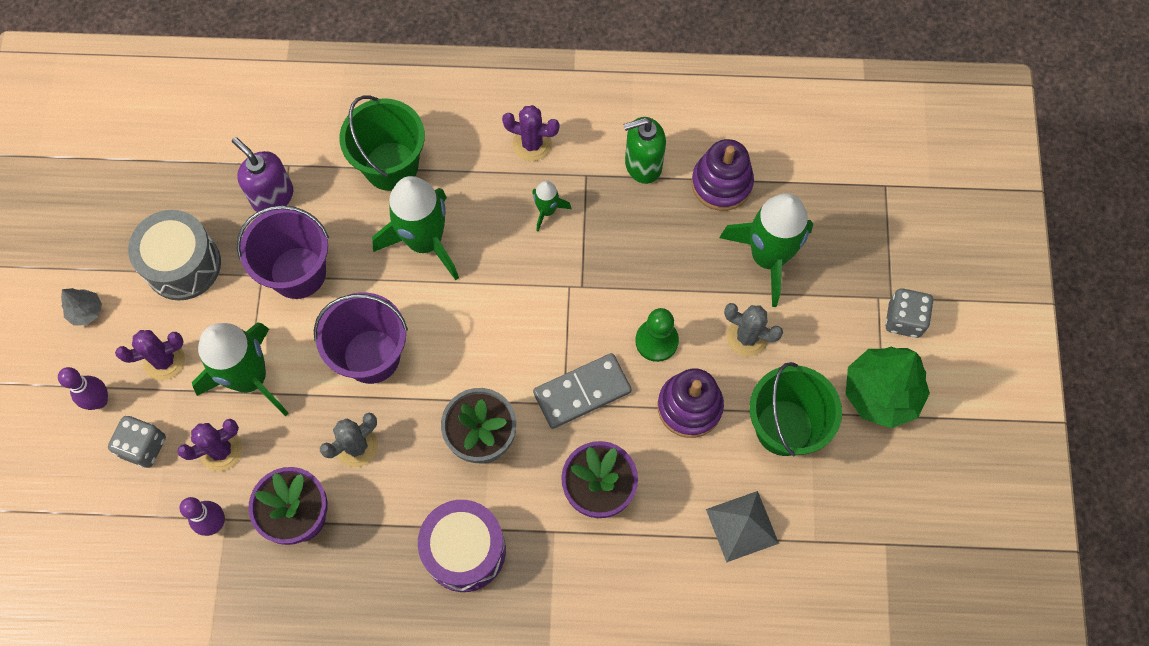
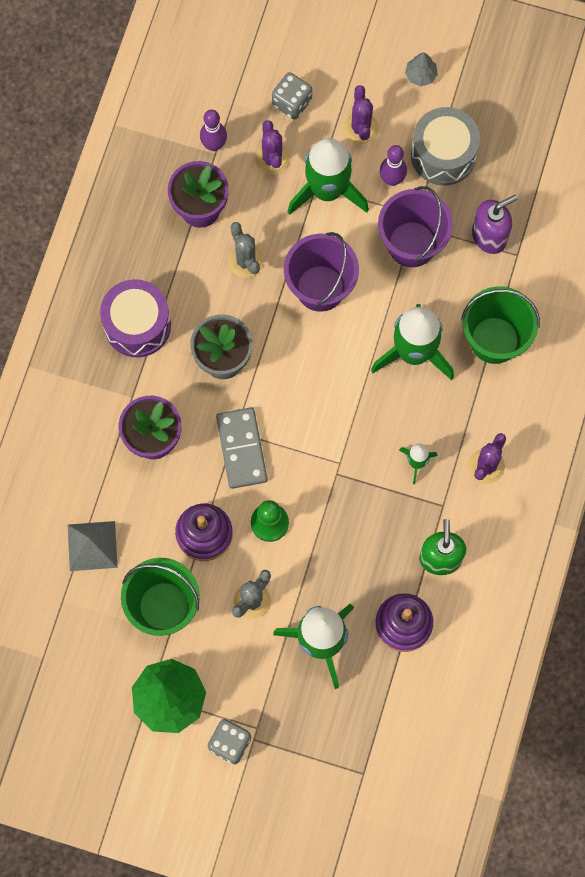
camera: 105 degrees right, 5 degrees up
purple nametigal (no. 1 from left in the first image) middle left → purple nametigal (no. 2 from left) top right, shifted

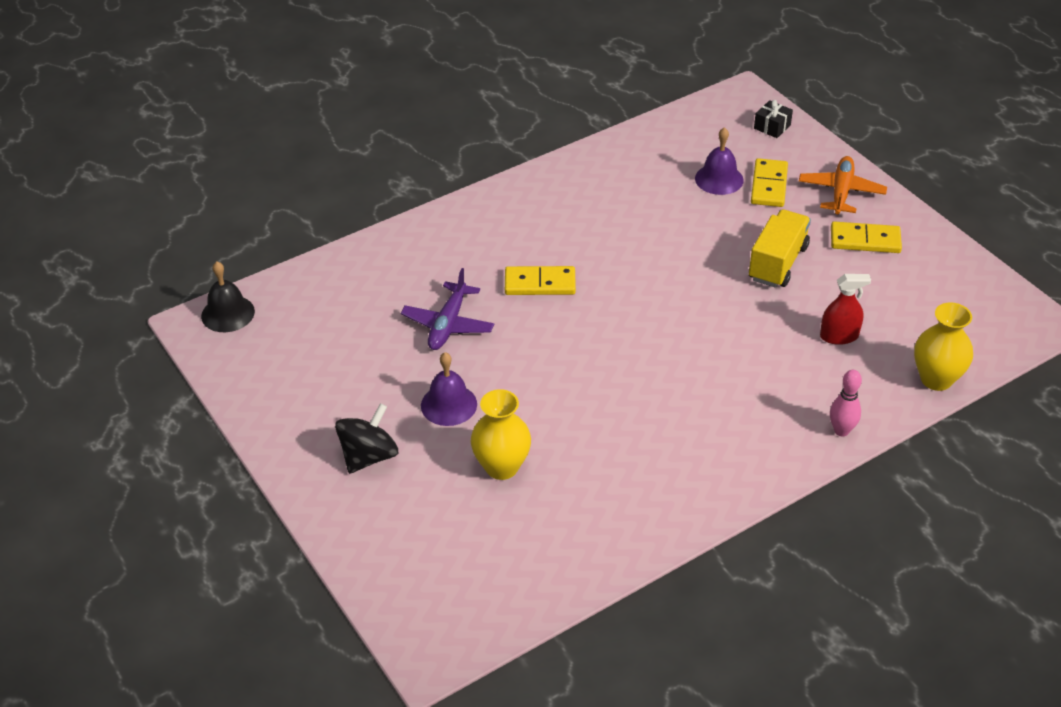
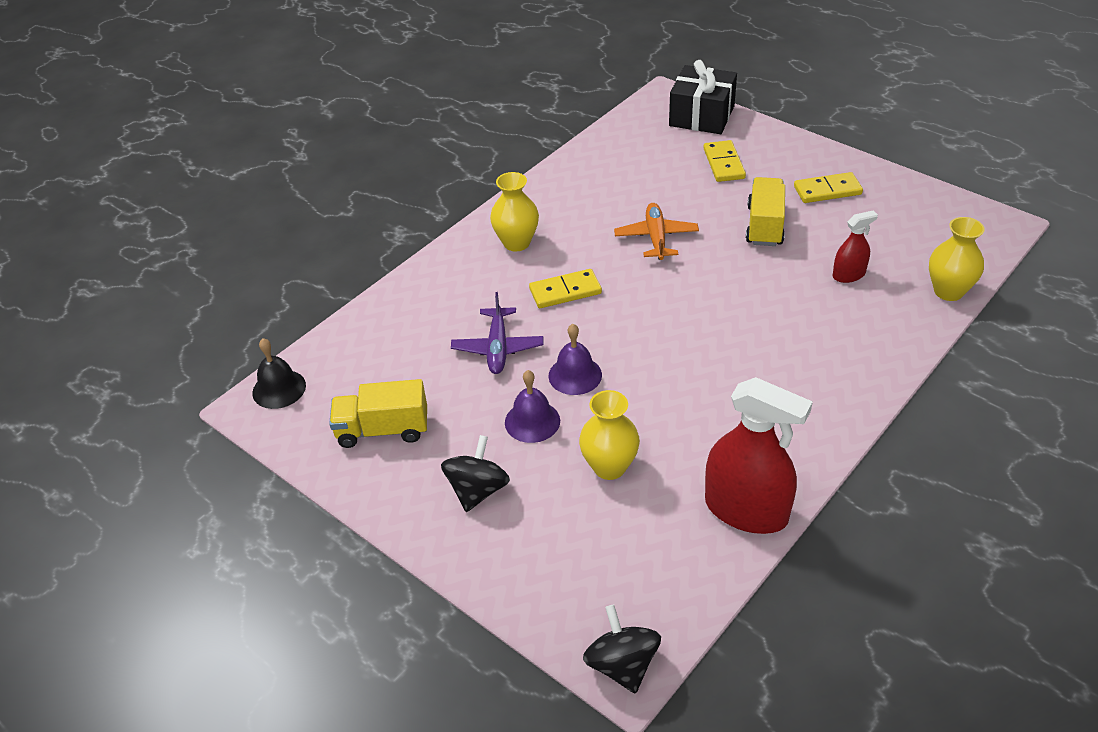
camera: 15 degrees left, 0 degrees up
pink nametigal middle right → -
- → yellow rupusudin (no. 1 from left) centre
- → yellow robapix (no. 1 from left) top centre
- → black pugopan (no. 2 from left) bottom centre
- → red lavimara (no. 1 from left) middle right
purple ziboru (no. 2 from left) top right → purple ziboru (no. 2 from left) centre, shifted
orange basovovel top right → orange basovovel top centre, shifted
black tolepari top right → black tolepari top centre, x2.22

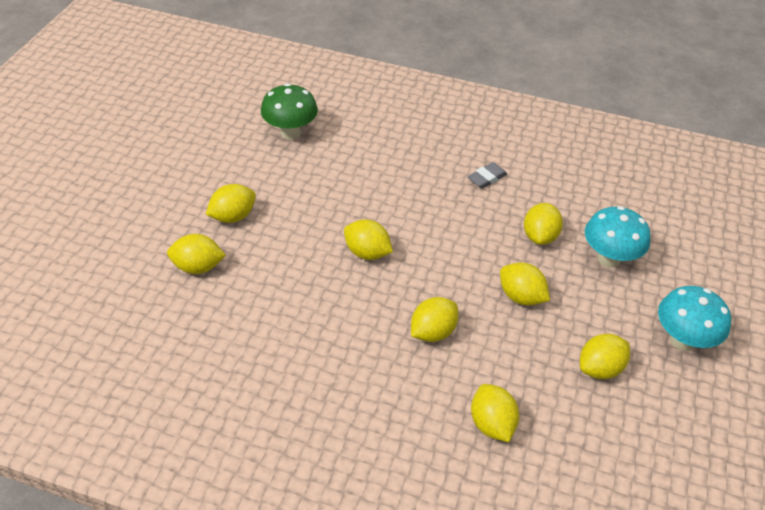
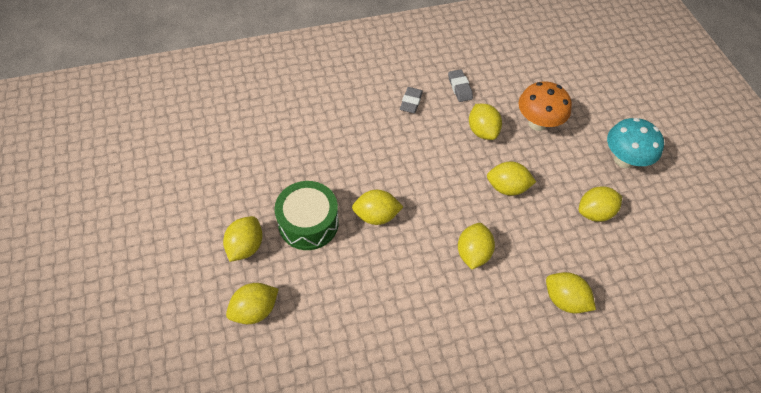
camera: 35 degrees left, 10 degrees up
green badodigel top centre → -
- → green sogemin centre
- → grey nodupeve (no. 2 from left) top centre
turquoise badodigel (no. 1 from left) middle right → orange badodigel top right
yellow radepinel (no. 8 from left) bottom right → yellow radepinel (no. 8 from left) middle right, 45 degrees clockwise

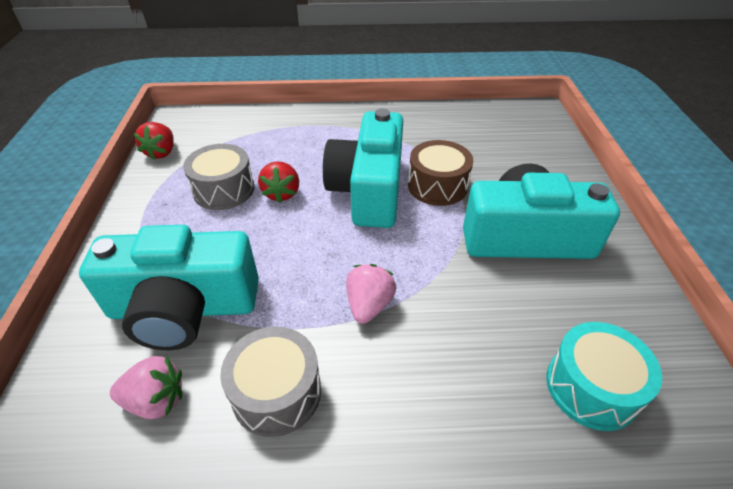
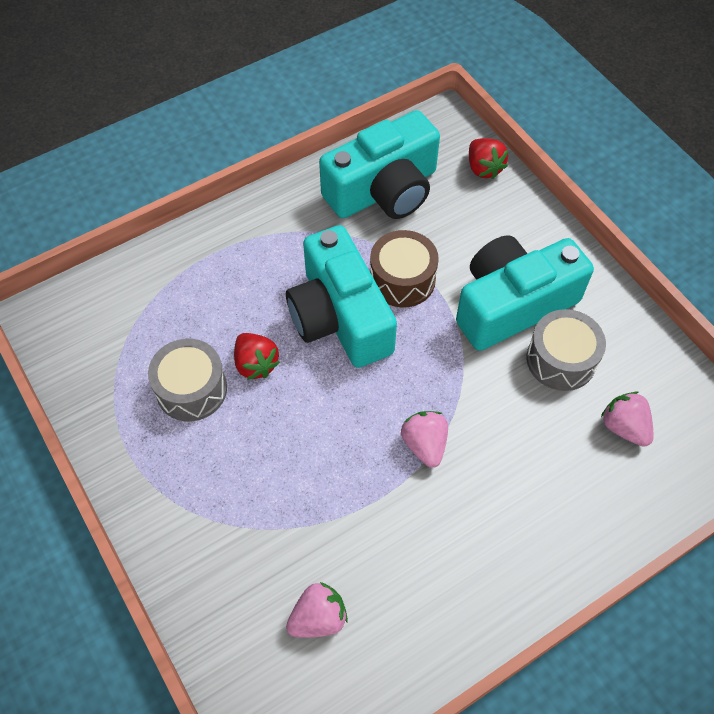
camera: 30 degrees left, 15 degrees up
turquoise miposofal (no. 1 from left in the first image) middle left → turquoise miposofal (no. 2 from left) top centre, shifted
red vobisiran (no. 1 from left in the first image) top left → red vobisiran (no. 2 from left) top right, shifted
grey sogemin (no. 2 from left) bottom centre → grey sogemin (no. 2 from left) middle right, shifted
turquoise sogemin bottom right → pink vobisiran (no. 3 from left) middle right

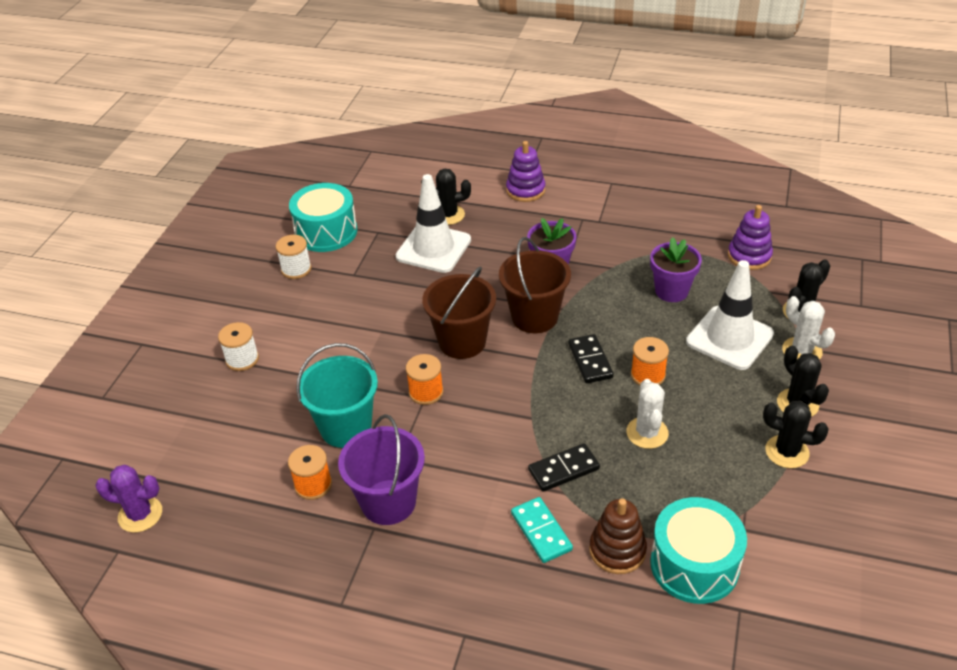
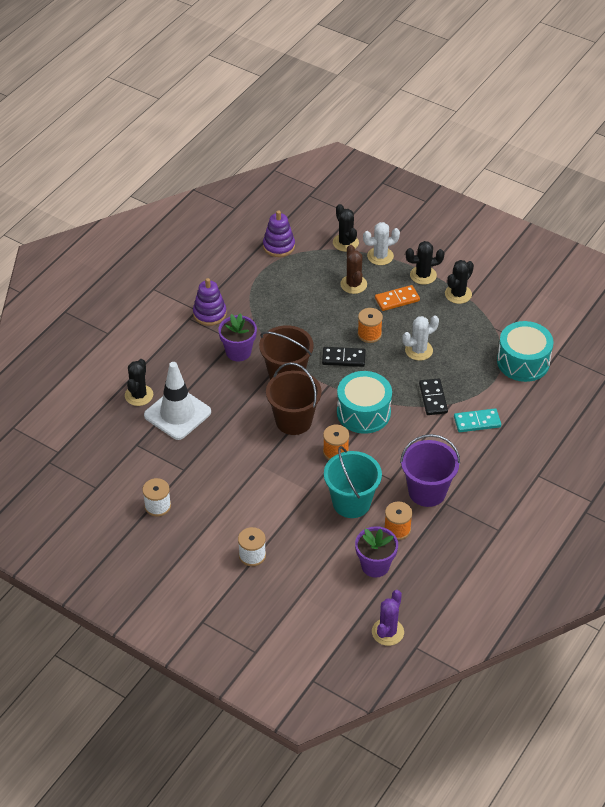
camera: 75 degrees left, 5 degrees up
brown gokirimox bottom centre → -
- → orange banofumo centre
turquoise sogemin (no. 1 from left) top centre → turquoise sogemin (no. 1 from left) centre, shifted
purple gokirimox (no. 1 from left) top centre → purple gokirimox (no. 1 from left) centre, shifted
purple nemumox (no. 2 from left) middle right → purple nemumox (no. 2 from left) bottom centre, shifted
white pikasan (no. 2 from left) middle right → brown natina centre
white natina (no. 1 from left in the first image) middle right → white natina (no. 2 from left) middle right, 45 degrees counterclockwise

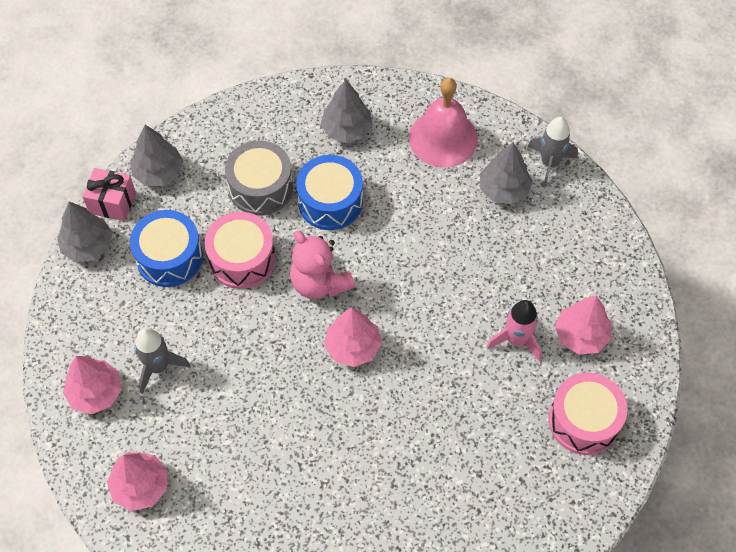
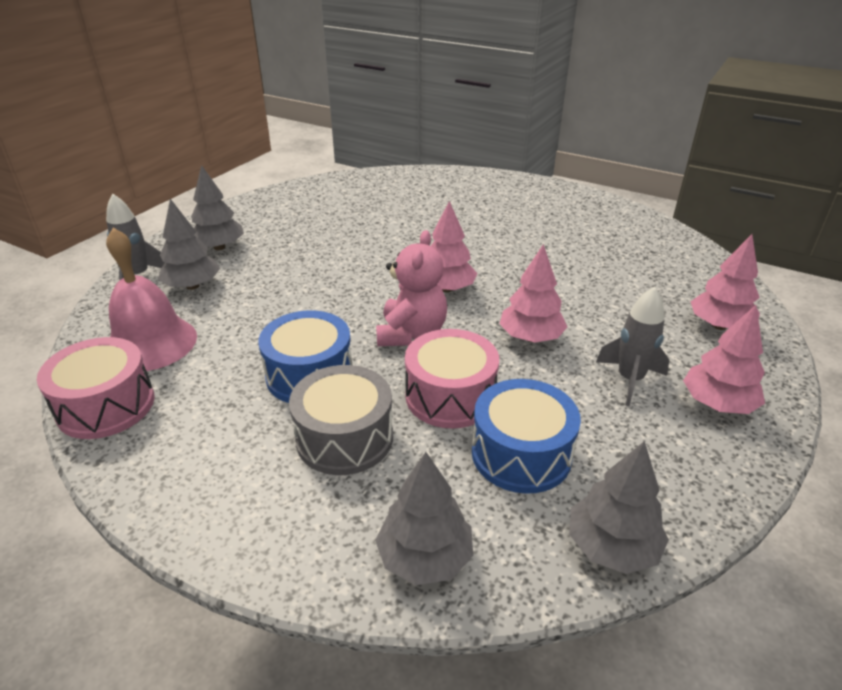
camera: 130 degrees left, 25 degrees down
pink tolepari middle left → -
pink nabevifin middle right → -
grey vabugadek (no. 3 from left in the first image) top centre → grey vabugadek (no. 2 from left) top left, shifted
pink sogemin (no. 2 from left in the first image) bottom right → pink sogemin (no. 1 from left) middle left, shifted
pink vabugadek (no. 4 from left in the first image) middle right → pink vabugadek (no. 2 from left) centre, shifted

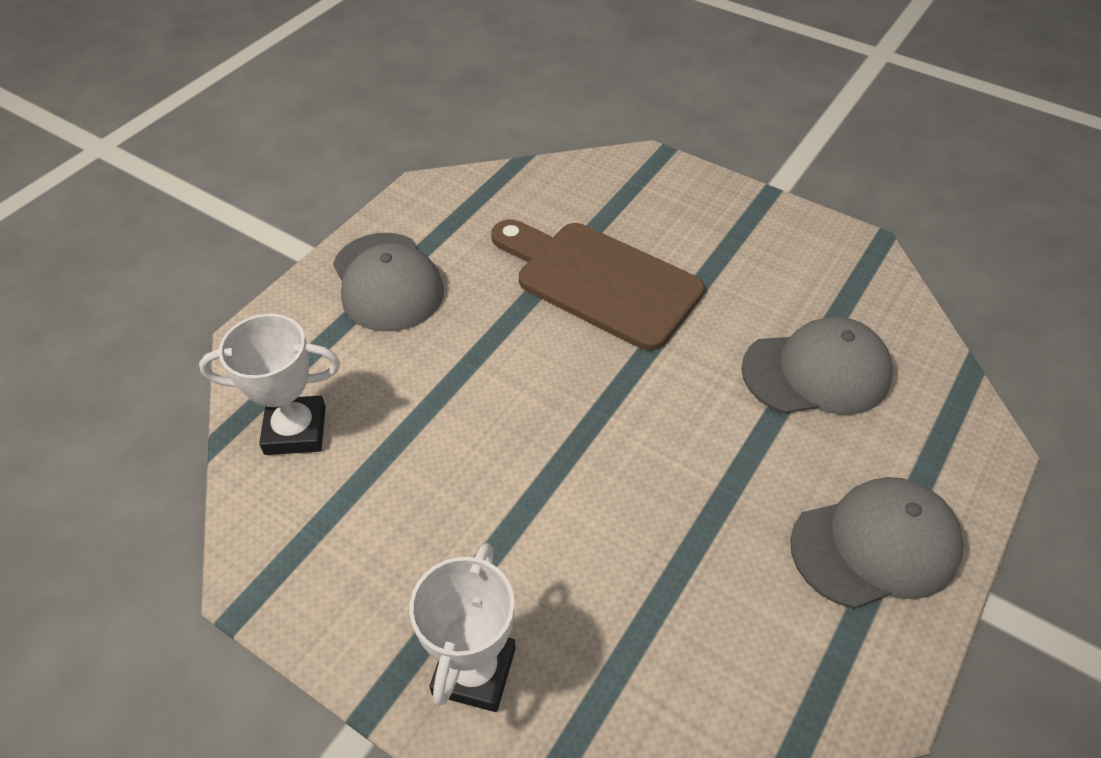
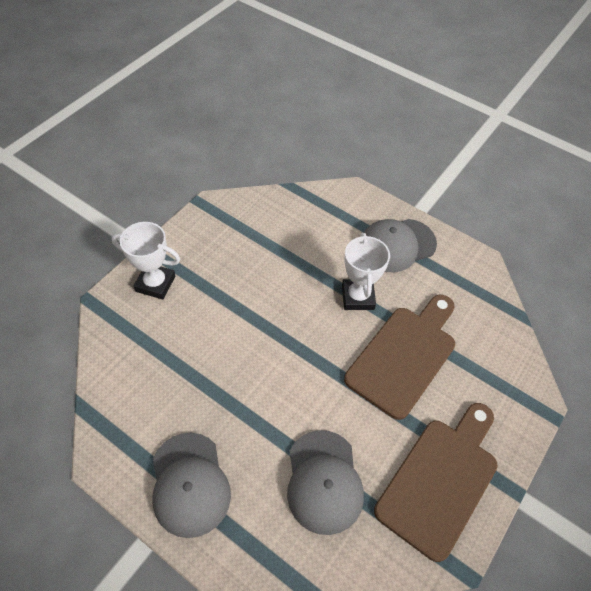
camera: 90 degrees right, 5 degrees up
- → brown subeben (no. 2 from left) bottom right
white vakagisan (no. 1 from left in the first image) middle left → white vakagisan (no. 2 from left) centre, shifted

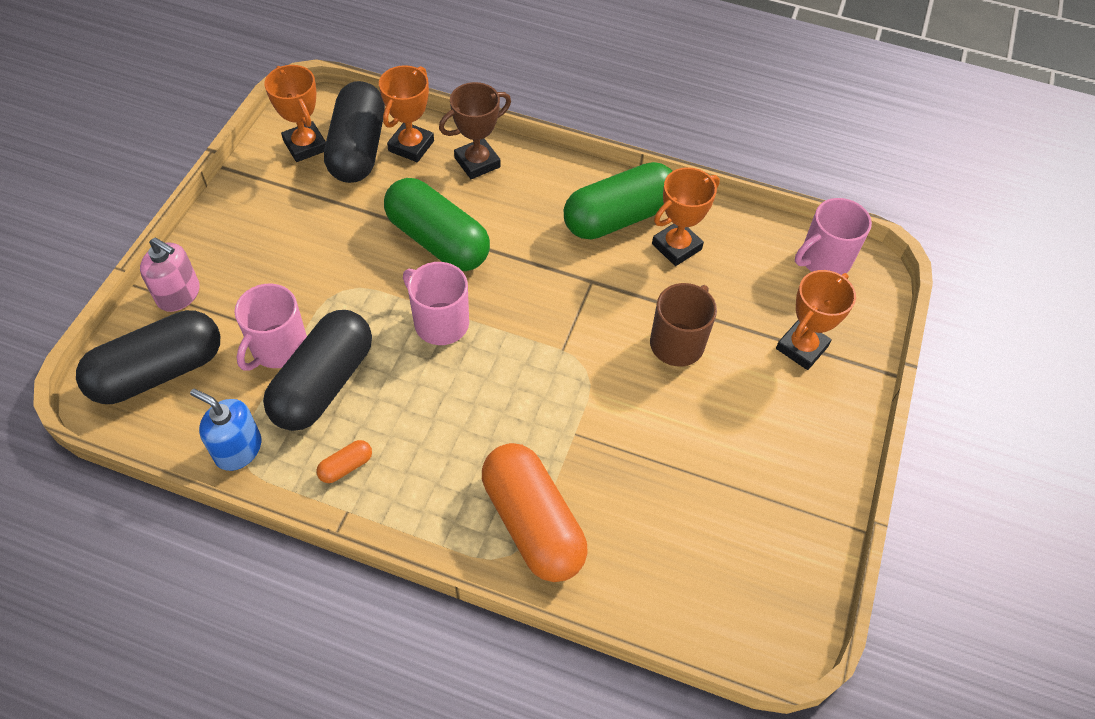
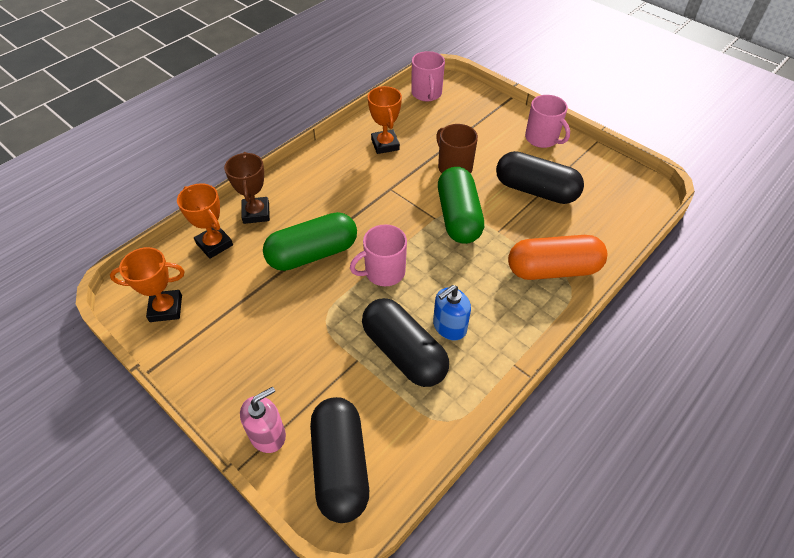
camera: 65 degrees left, 5 degrees down
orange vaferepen (no. 1 from left) middle left → -
orange vakagisan (no. 4 from left) middle right → -
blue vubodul middle left → blue vubodul centre, shifted
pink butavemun (no. 1 from left in the first image) middle left → pink butavemun (no. 3 from left) top right, shifted
black vaferepen (no. 3 from left) top left → black vaferepen (no. 3 from left) top right, shifted
green vaferepen (no. 2 from left) top centre → green vaferepen (no. 2 from left) centre, shifted

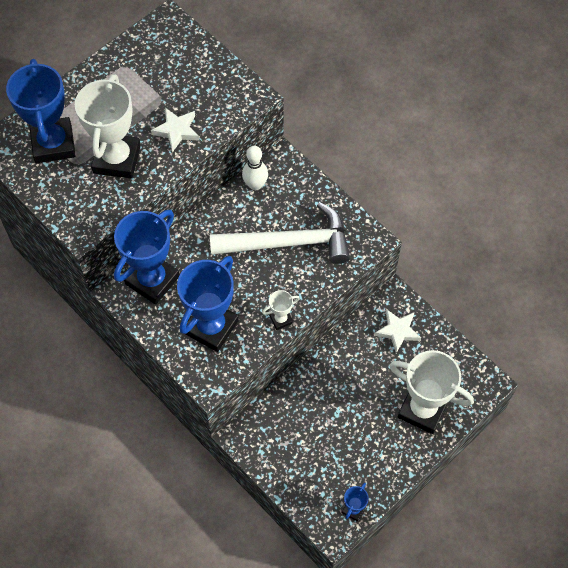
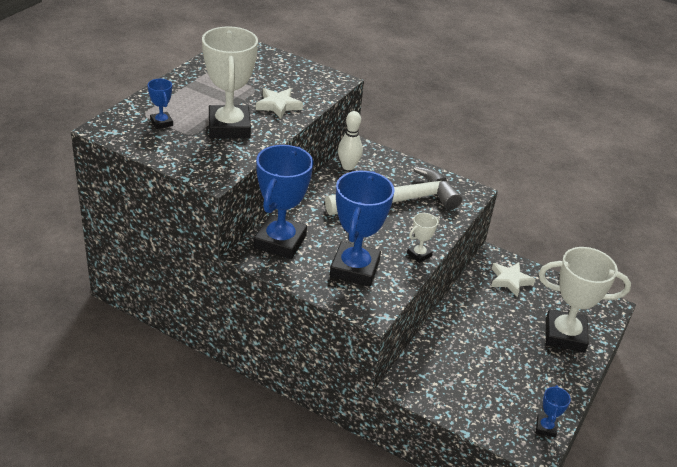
camera: 20 degrees left, 25 degrees down
blue vakagisan (no. 1 from left) top left, x0.45

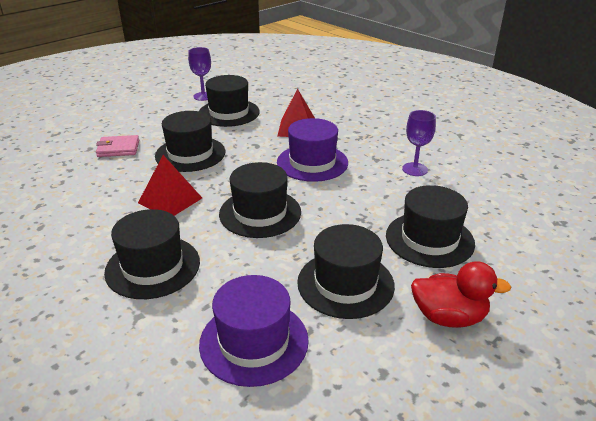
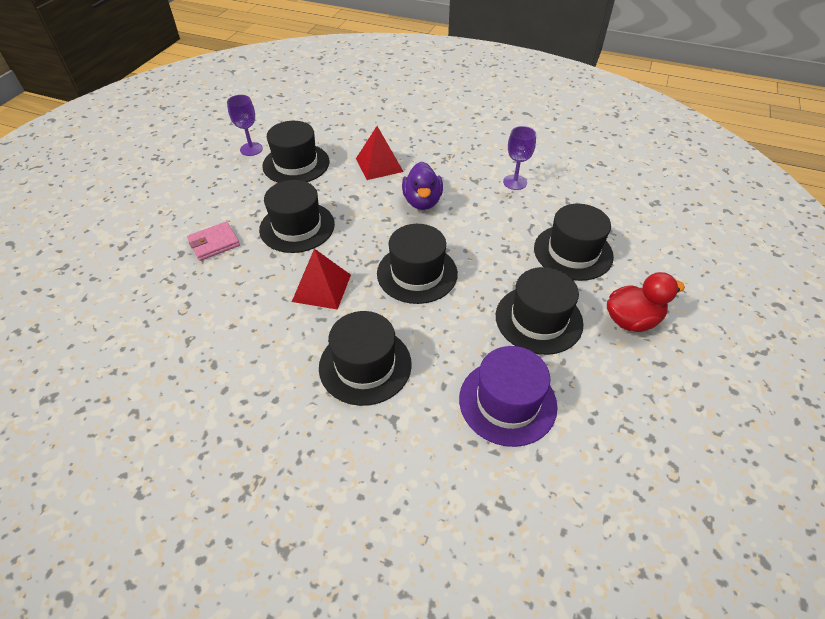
camera: 25 degrees left, 15 degrees up
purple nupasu (no. 2 from left) centre → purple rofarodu top centre

